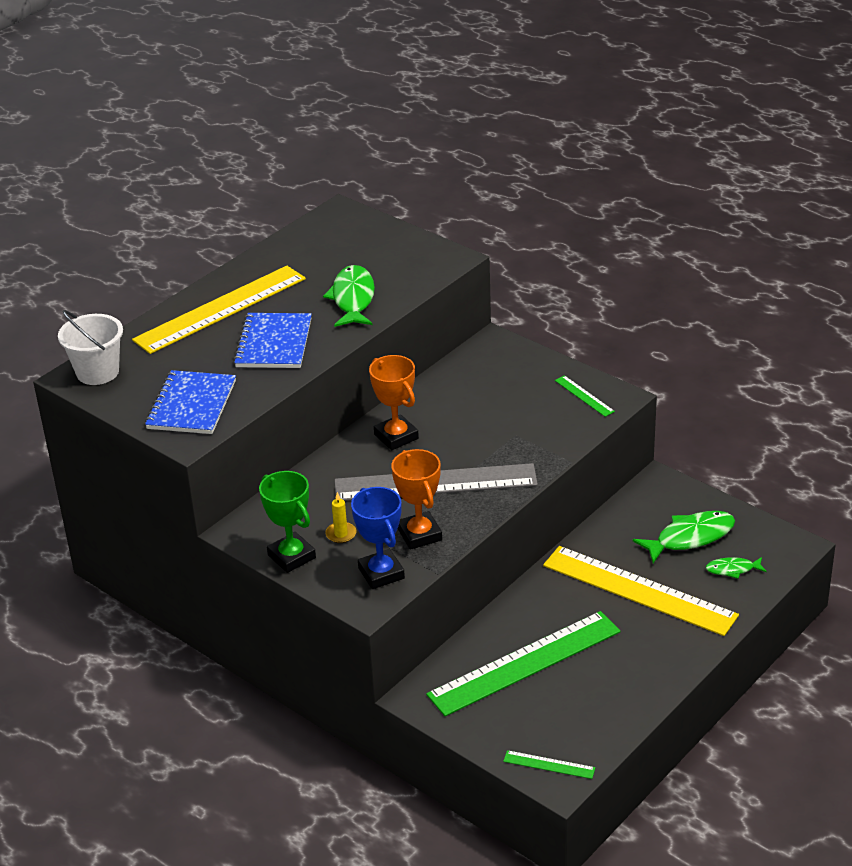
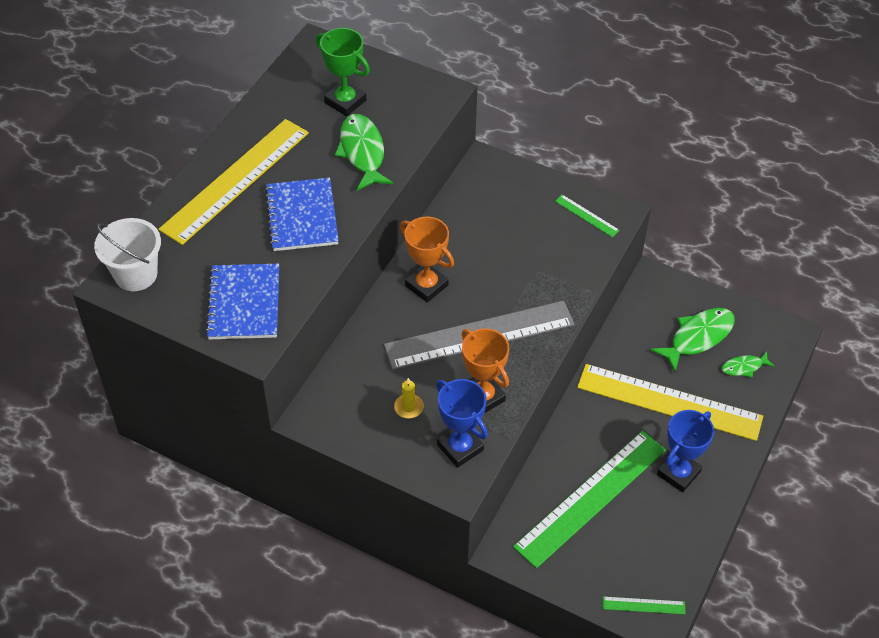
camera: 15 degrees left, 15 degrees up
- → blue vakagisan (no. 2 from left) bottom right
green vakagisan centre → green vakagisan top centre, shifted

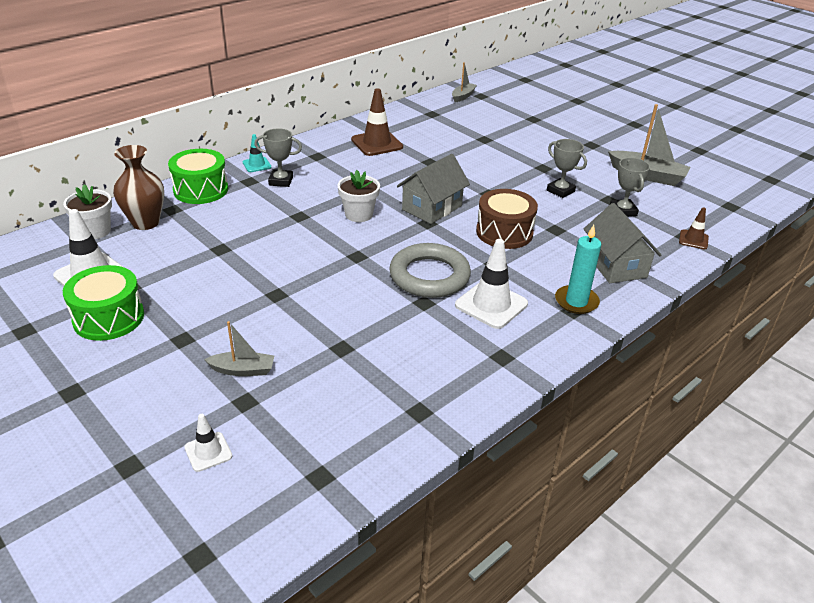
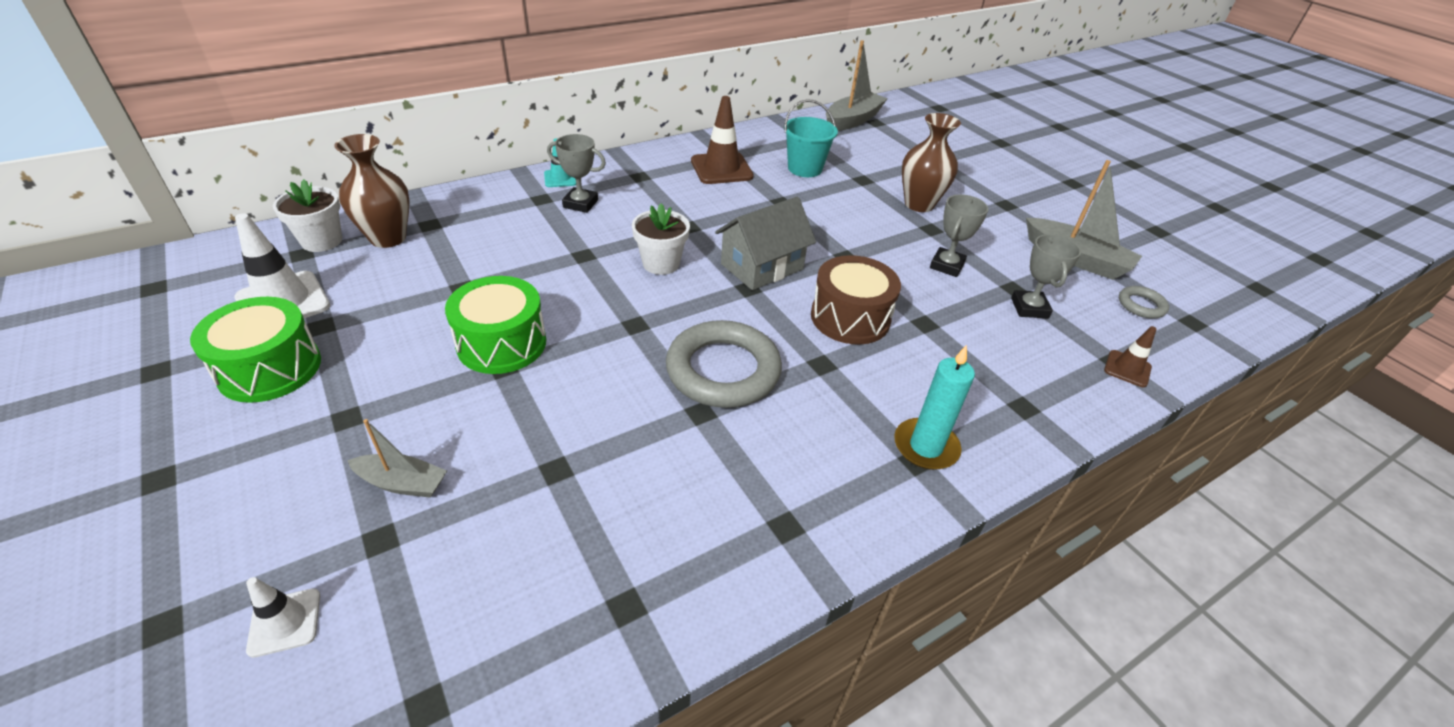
camera: 10 degrees right, 5 degrees up
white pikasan (no. 3 from left) centre → -
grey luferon (no. 2 from left) middle right → -
- → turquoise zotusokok top centre
- → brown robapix (no. 2 from left) top centre
- → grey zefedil (no. 2 from left) middle right
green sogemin (no. 2 from left) top left → green sogemin (no. 2 from left) centre, shifted
grey vakagisan (no. 2 from left) top right → grey vakagisan (no. 2 from left) top centre, 60 degrees clockwise
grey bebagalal (no. 2 from left) top centre, x1.71

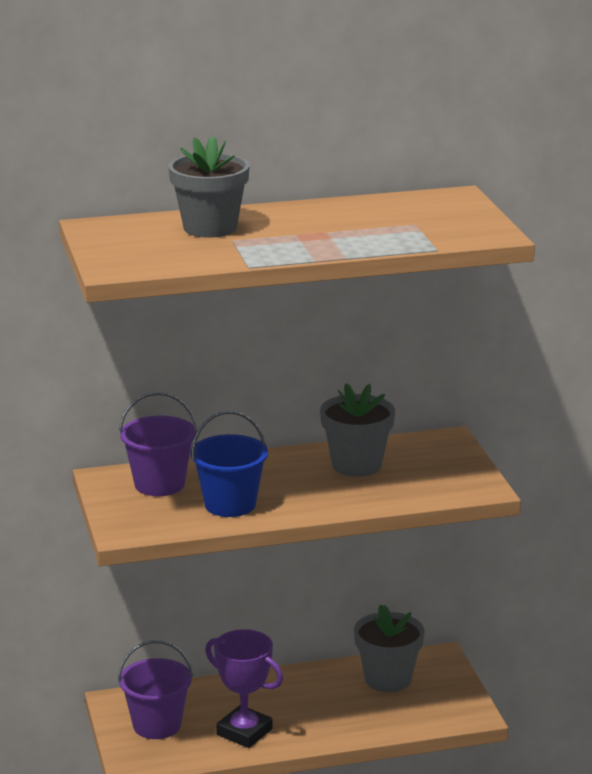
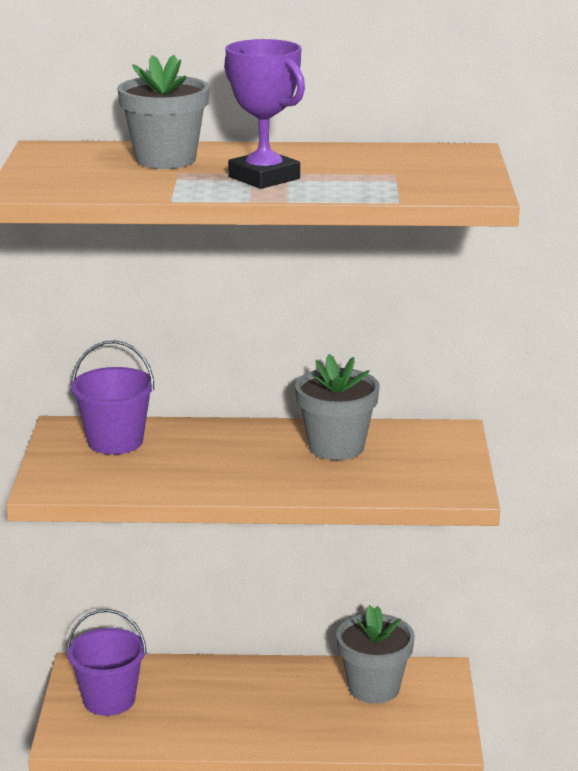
camera: 15 degrees right, 0 degrees up
blue zotusokok centre → -
purple vakagisan bottom centre → purple vakagisan top centre, shifted

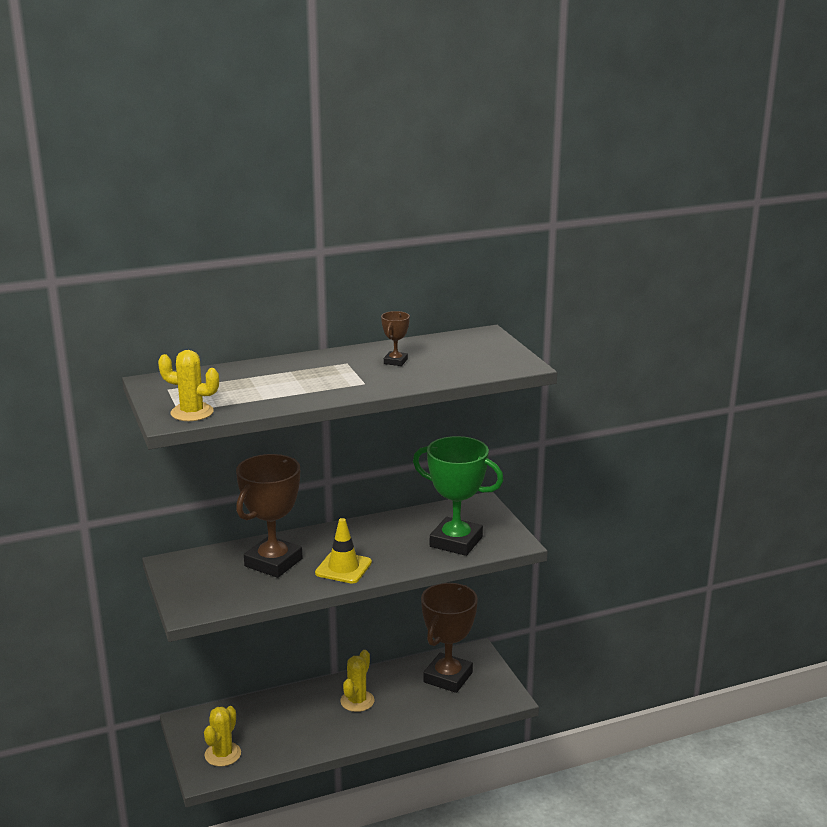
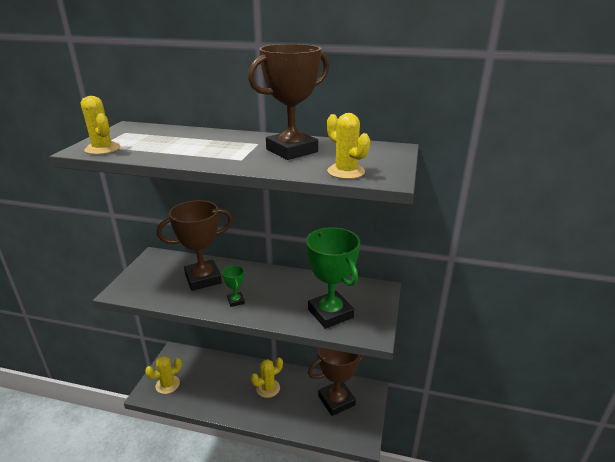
camera: 35 degrees right, 5 degrees up
- → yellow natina (no. 4 from left) top centre
yellow pikasan centre → green vakagisan (no. 1 from left) centre
brown vakagisan (no. 2 from left) centre → brown vakagisan (no. 2 from left) top centre, x2.27

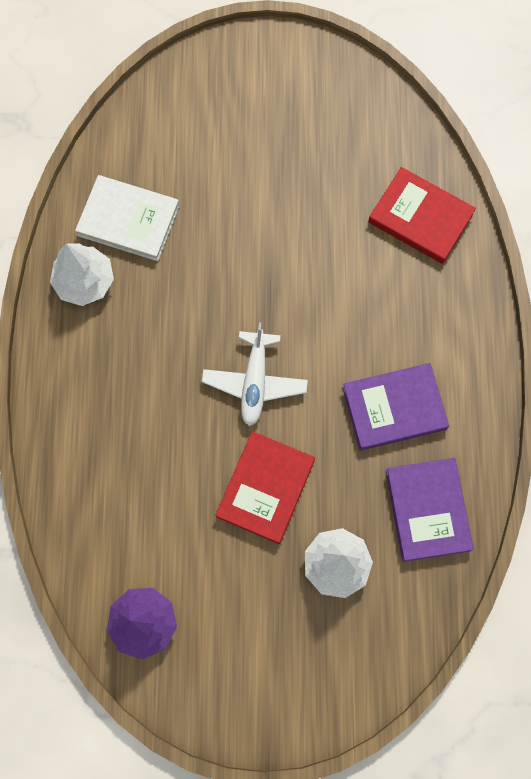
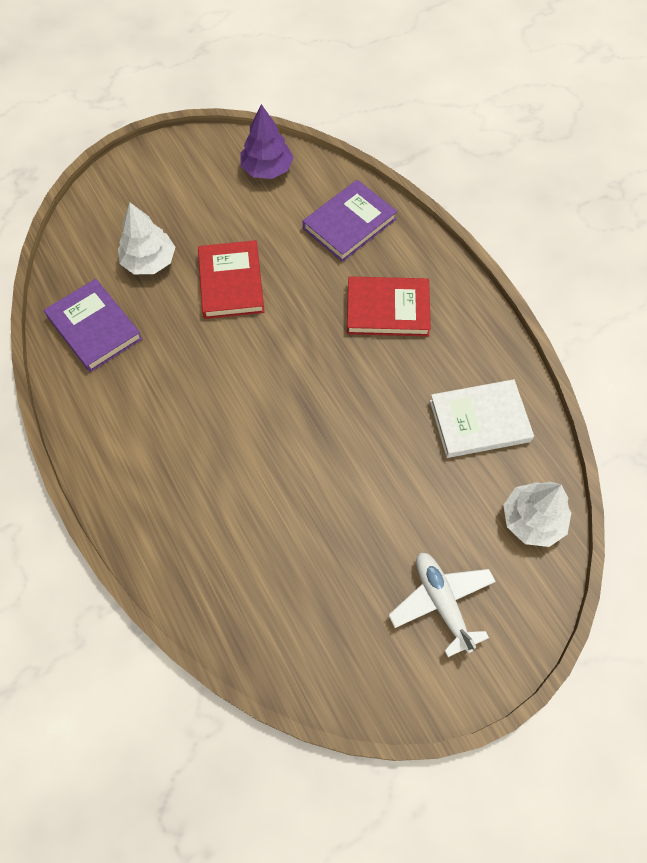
camera: 150 degrees right, 10 degrees down
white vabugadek (no. 1 from left in the first image) middle left → white vabugadek (no. 2 from left) middle right, shifted
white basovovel centre → white basovovel bottom right, shifted
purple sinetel (no. 1 from left in the first image) middle right → purple sinetel (no. 2 from left) top centre, shifted
red sinetel (no. 2 from left) top right → red sinetel (no. 2 from left) centre, shifted

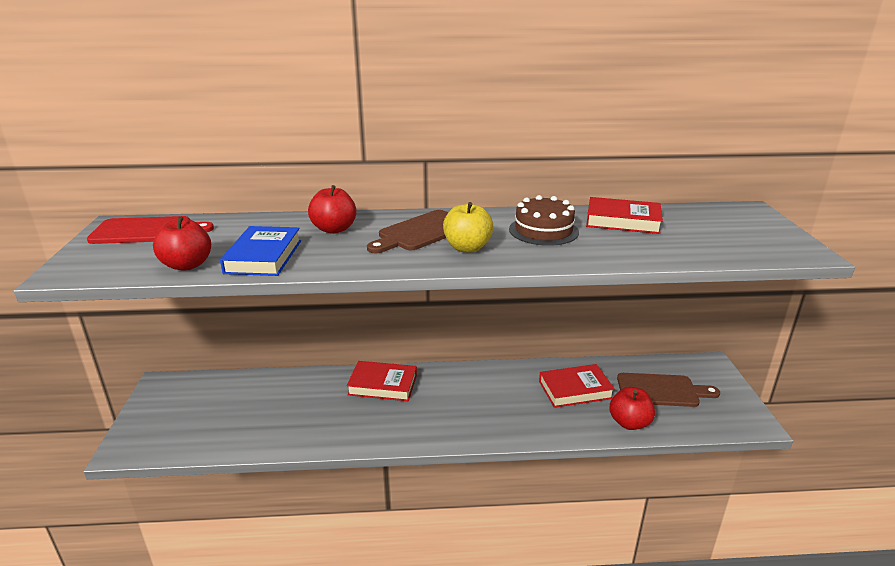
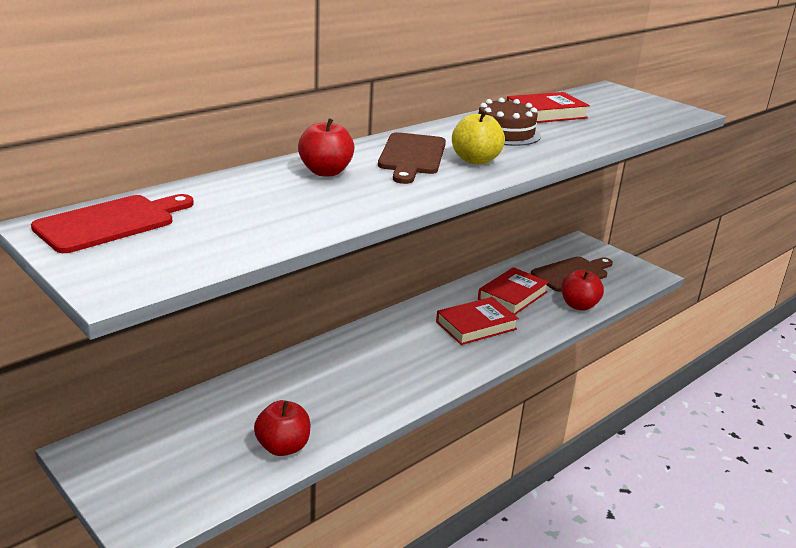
camera: 40 degrees left, 0 degrees up
blue sinetel middle left → -
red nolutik (no. 1 from left) middle left → red nolutik (no. 1 from left) bottom centre, shifted
red sinetel (no. 1 from left) bottom centre → red sinetel (no. 1 from left) centre, shifted

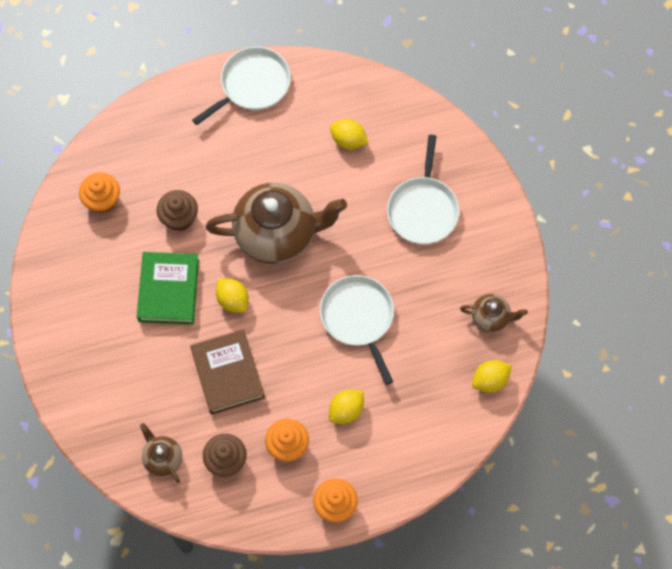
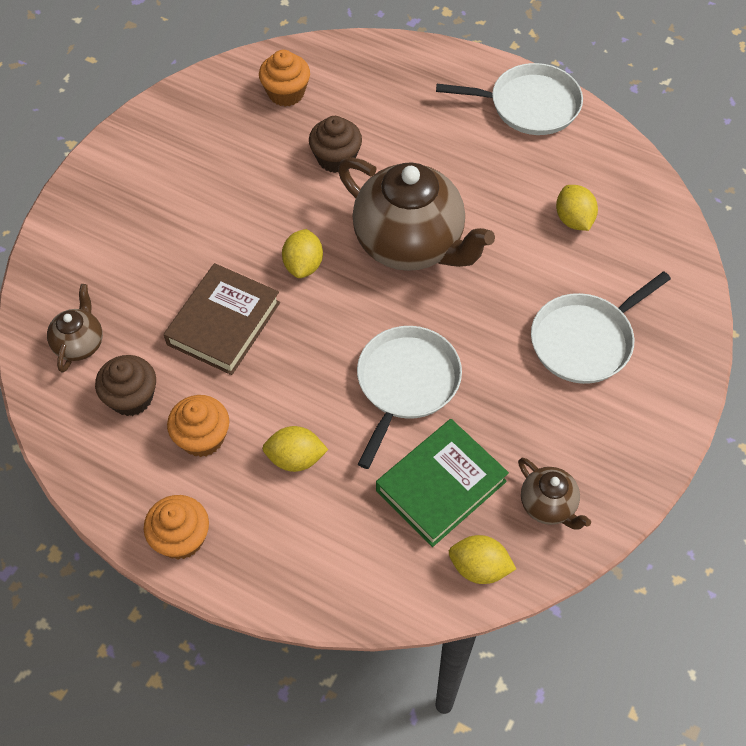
camera: 45 degrees right, 10 degrees down
green sinetel middle left → green sinetel centre, shifted

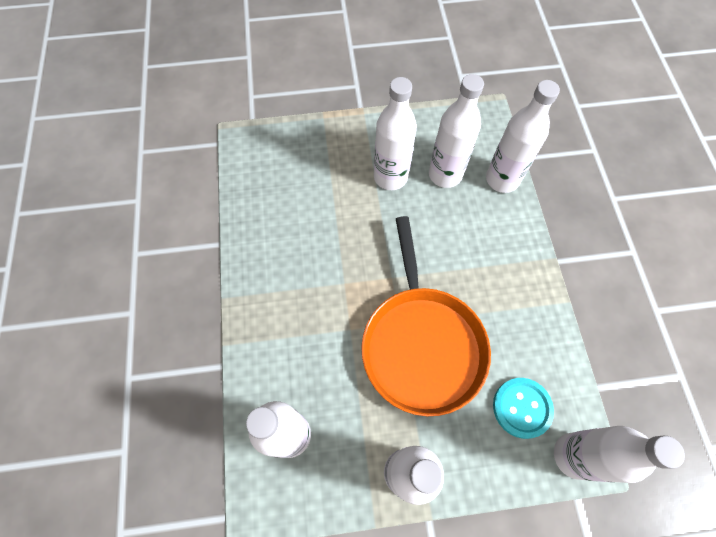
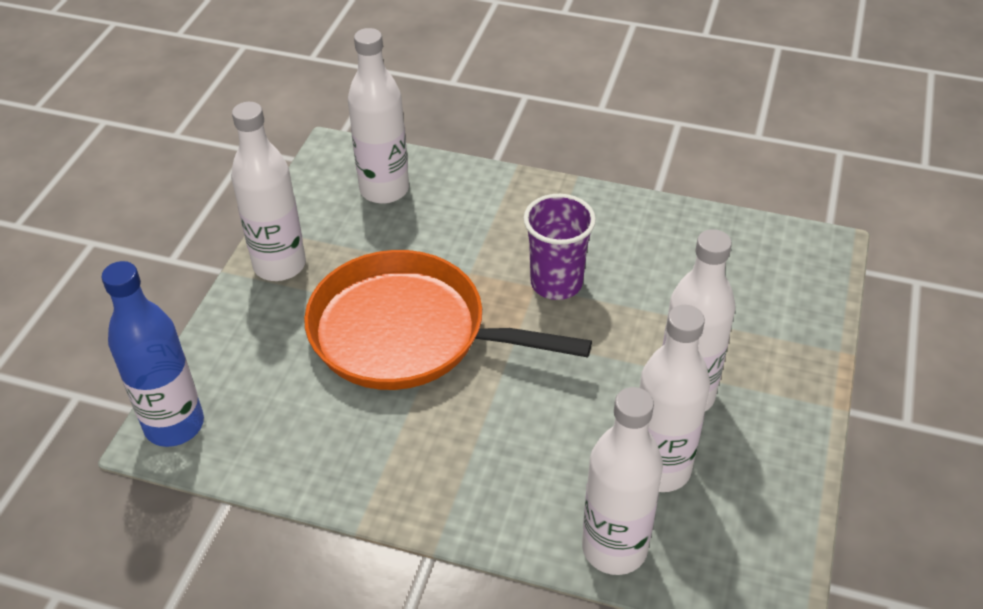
camera: 115 degrees right, 20 degrees down
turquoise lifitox bottom right → -
- → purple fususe centre
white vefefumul (no. 6 from left) bottom right → blue vefefumul middle left

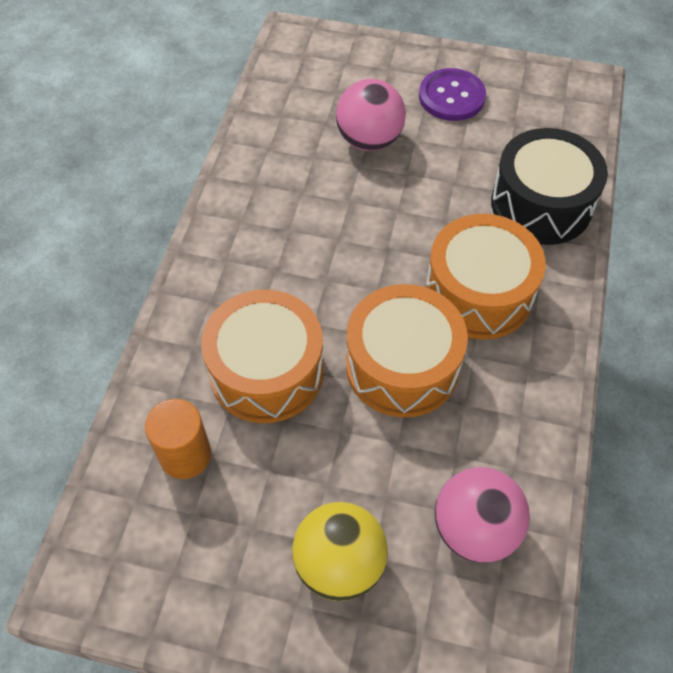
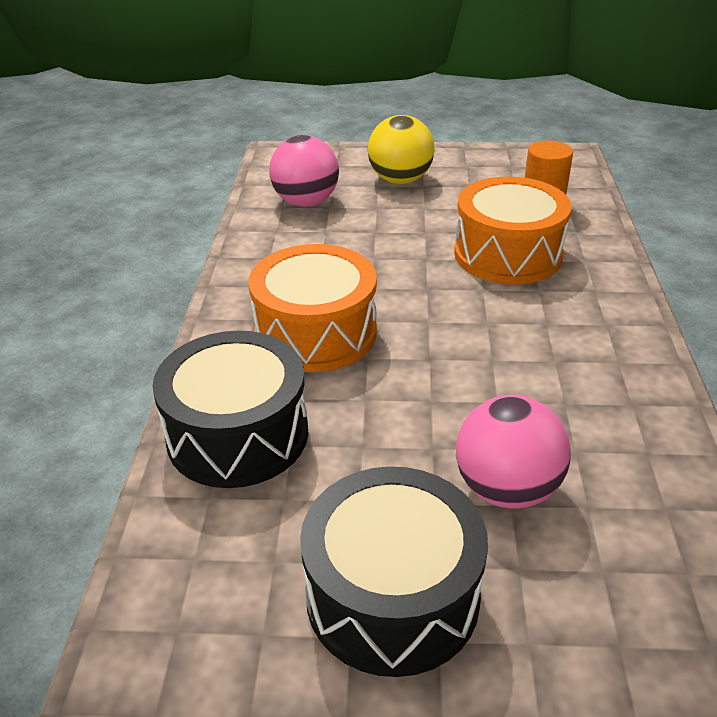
camera: 170 degrees right, 20 degrees down
orange sogemin (no. 2 from left) centre → -
purple lifitox top right → black sogemin (no. 2 from left) bottom centre

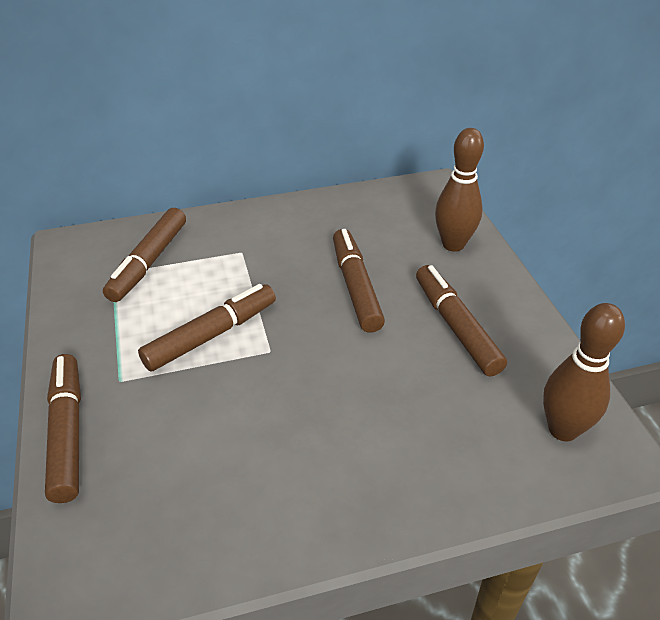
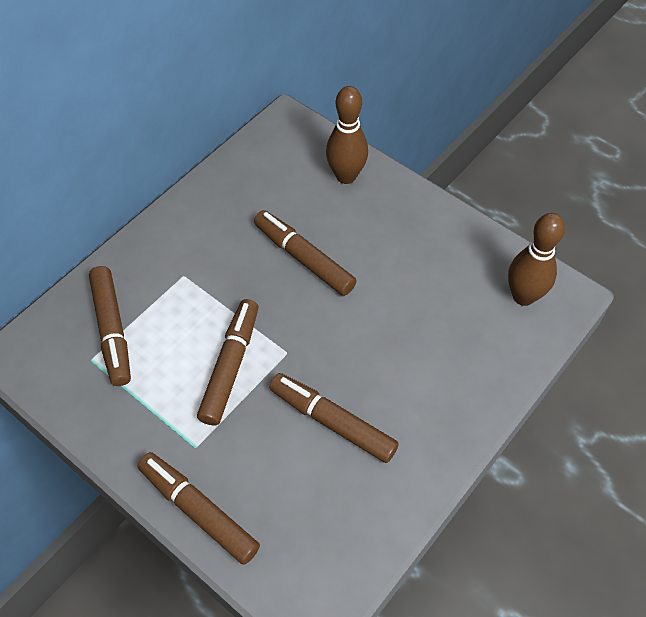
camera: 35 degrees left, 15 degrees up
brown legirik (no. 5 from left) middle right → brown legirik (no. 5 from left) bottom centre, shifted

